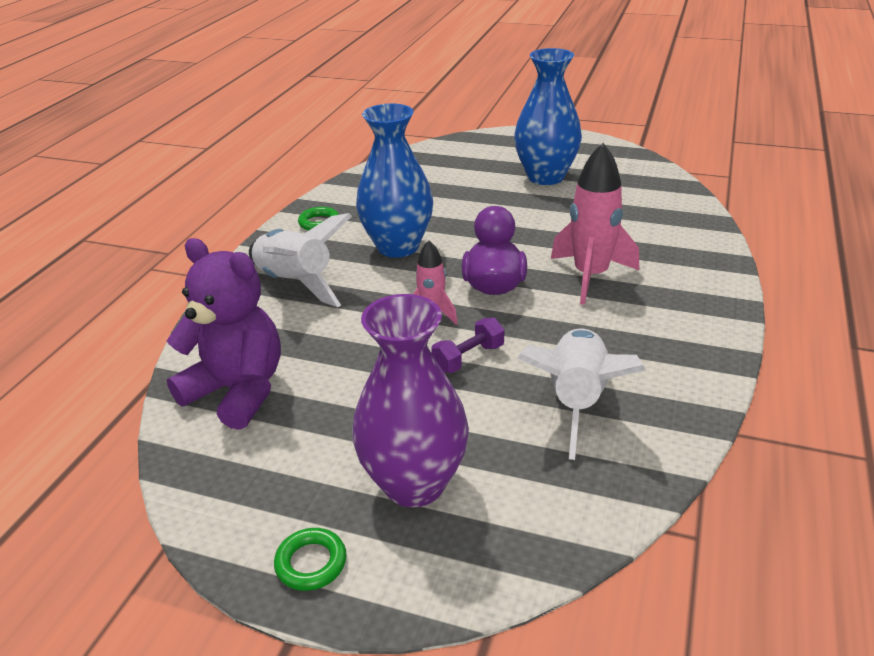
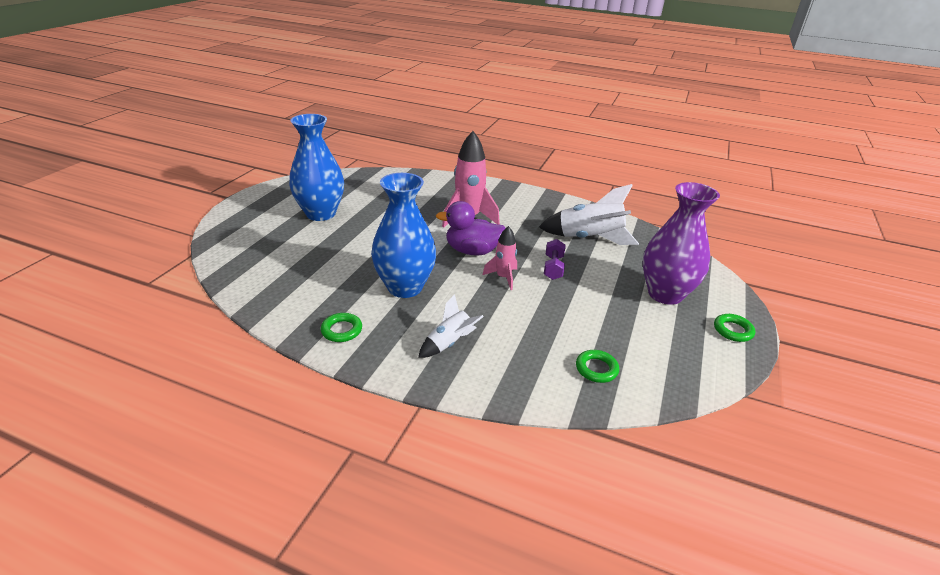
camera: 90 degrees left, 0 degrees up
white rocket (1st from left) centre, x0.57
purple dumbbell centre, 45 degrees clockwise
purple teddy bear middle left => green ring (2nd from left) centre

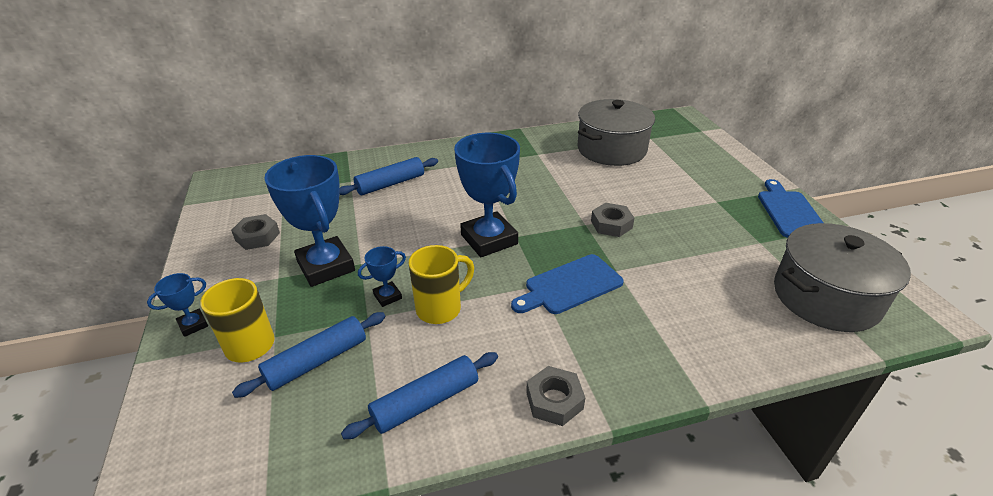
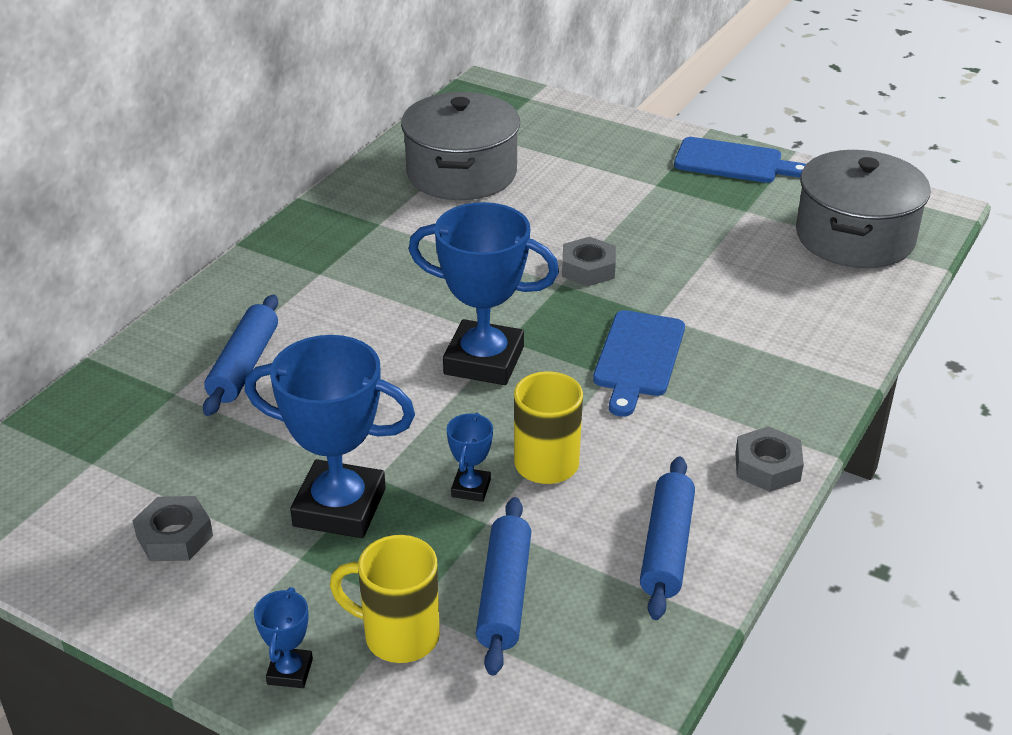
camera: 45 degrees left, 0 degrees up
blue cutting board (2nd from left) middle right => blue cutting board (2nd from left) top right, 150 degrees clockwise

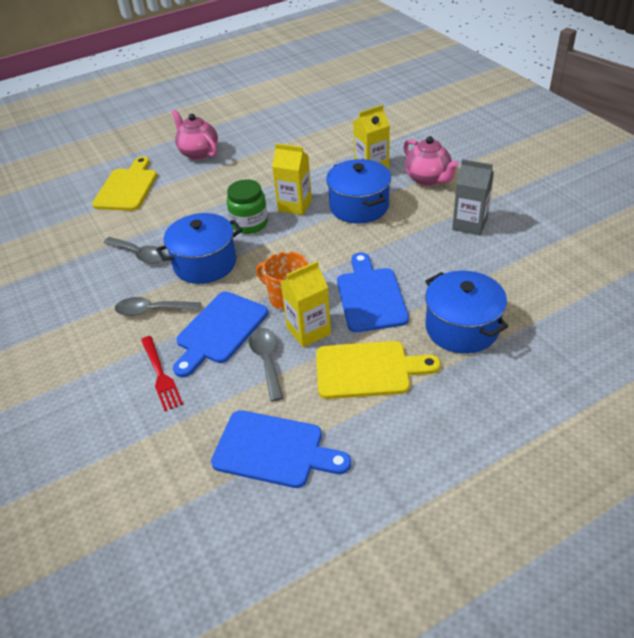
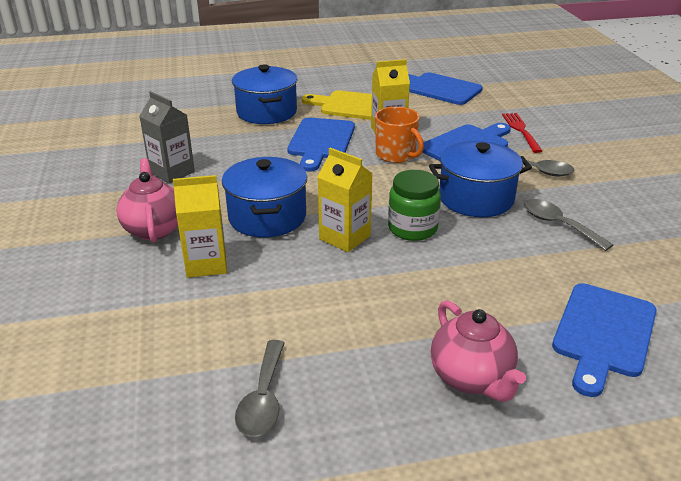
camera: 165 degrees left, 10 degrees down
grey spoon (3rd from left in the first image) centre => grey spoon (1st from left) bottom centre, moved
yellow cutting board (1st from left) top left => blue cutting board (4th from left) bottom right

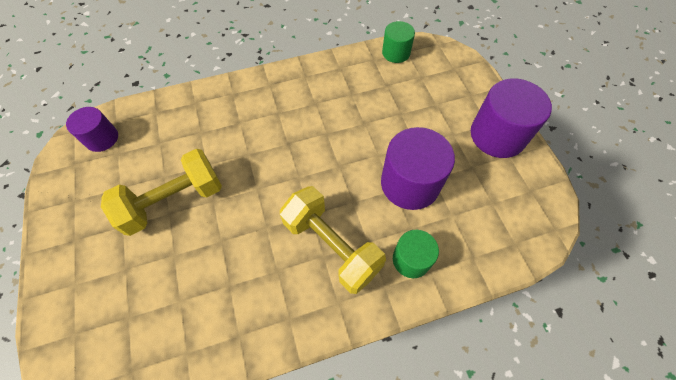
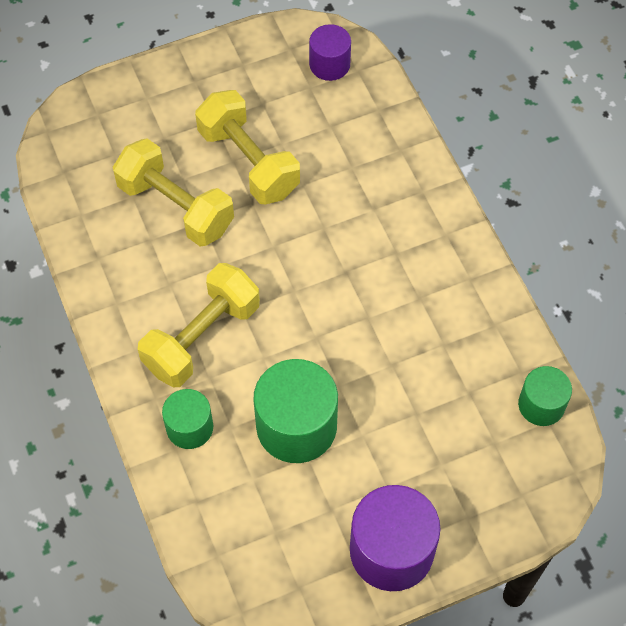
camera: 85 degrees right, 0 degrees up
nothing => yellow dumbbell (1st from left) top left
purple cylinder (2nd from left) centre => green cylinder (2nd from left) centre

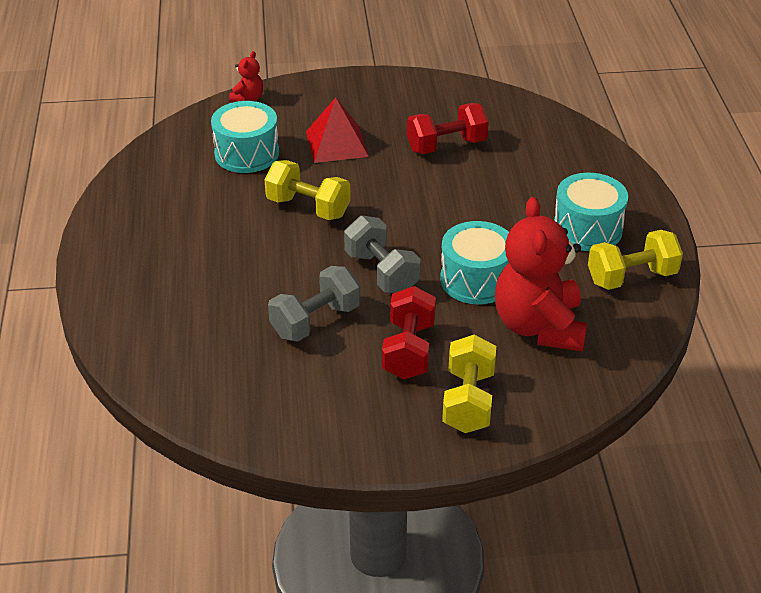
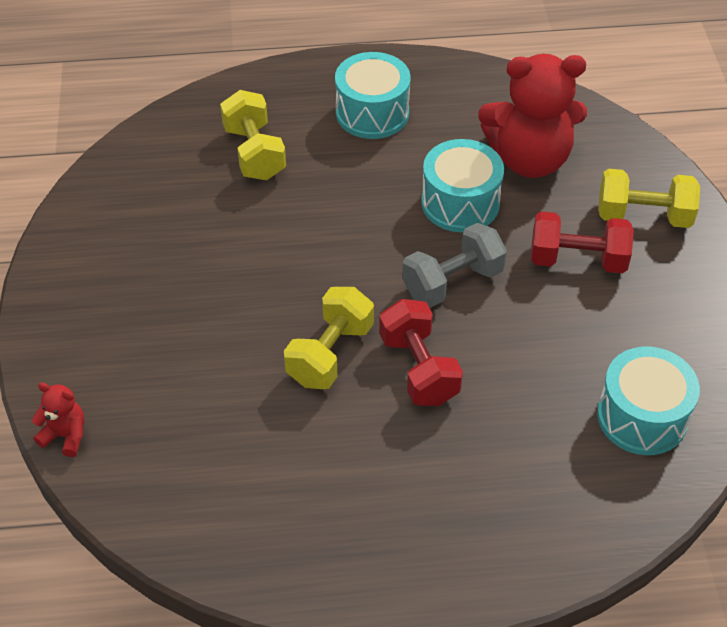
camera: 90 degrees left, 10 degrees up
yellow dumbbell (3rd from left in the first image) middle right => yellow dumbbell (1st from left) top centre, moved
red dumbbell (2nd from left in the first image) top centre => red dumbbell (1st from left) centre, moved
turquoise drum (1st from left in the first image) top left => turquoise drum (3rd from left) middle right, moved
grey dumbbell (1st from left) centre => nothing
red pyramid top centre => nothing

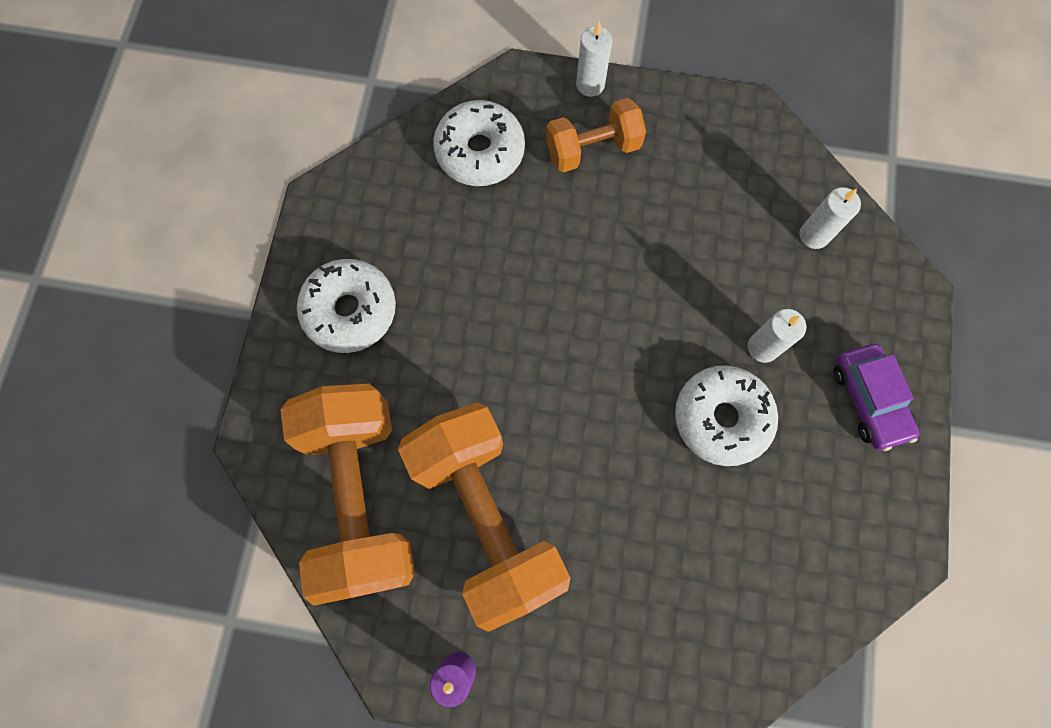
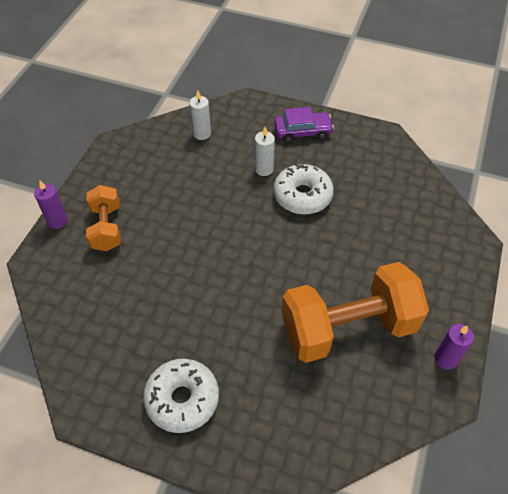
camera: 80 degrees left, 20 degrees down
white candle (1st from left) top centre => purple candle (1st from left) middle left
orange dumbbell (1st from left) bottom left => nothing
white donut (2nd from left) top centre => nothing

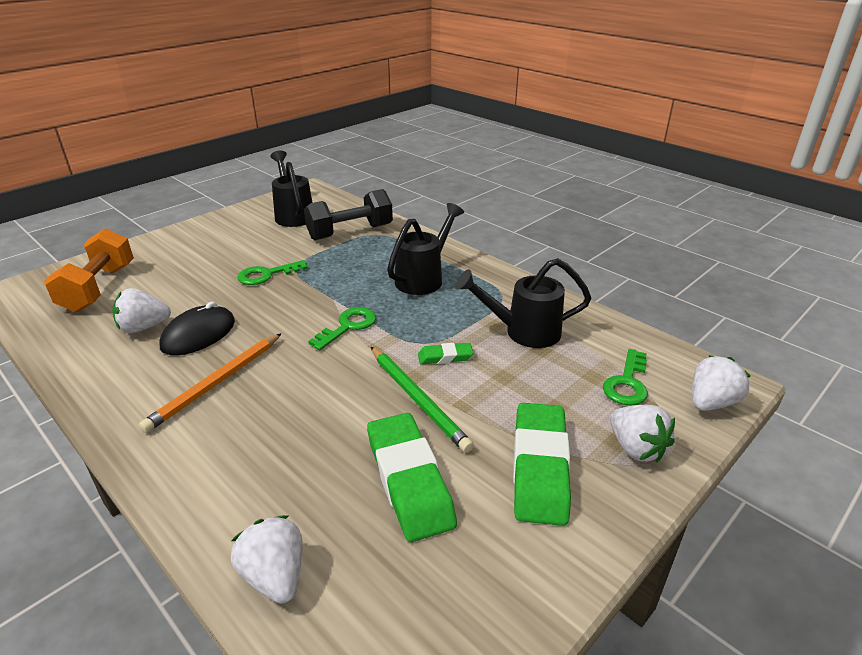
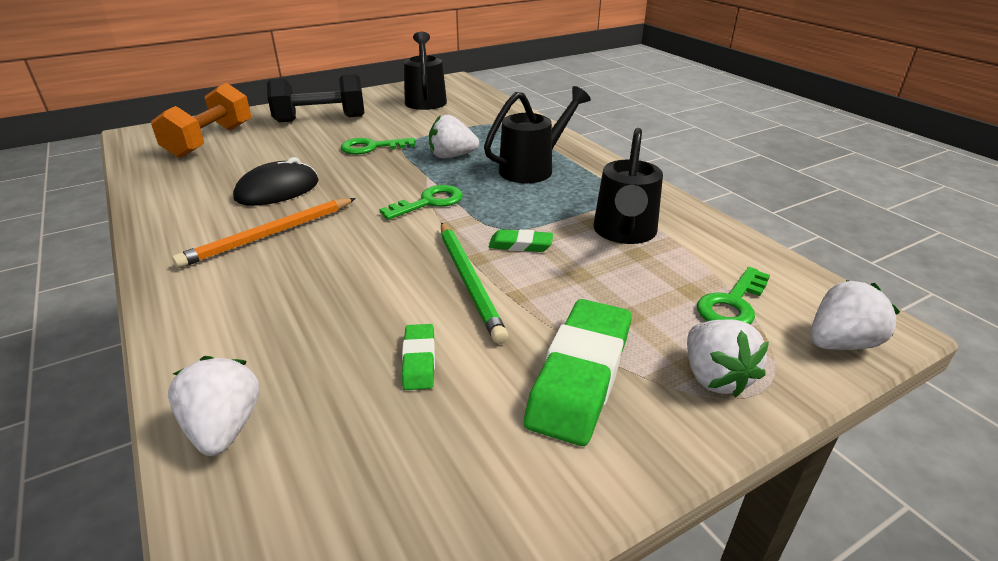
camera: 15 degrees right, 0 degrees up
black dumbbell top centre => black dumbbell top left, moved
green eraser (1st from left) bottom centre => green eraser (1st from left) centre, x0.48
white strawberry (1st from left in the first image) middle left => white strawberry (2nd from left) top centre, moved
black watering can (3rd from left) centre => black watering can (3rd from left) top centre, 90 degrees counterclockwise

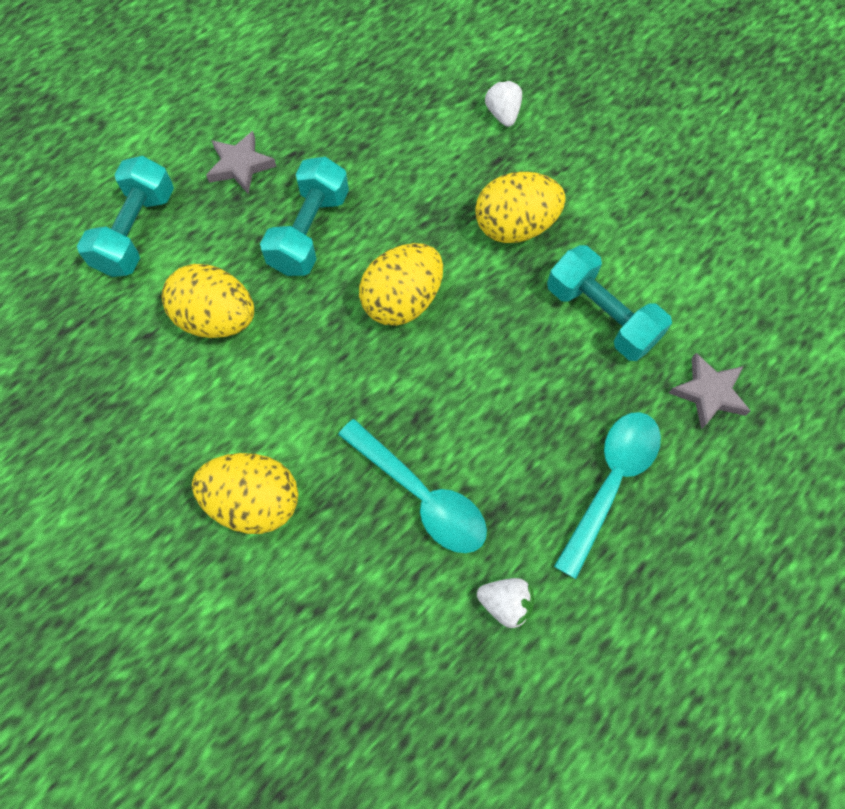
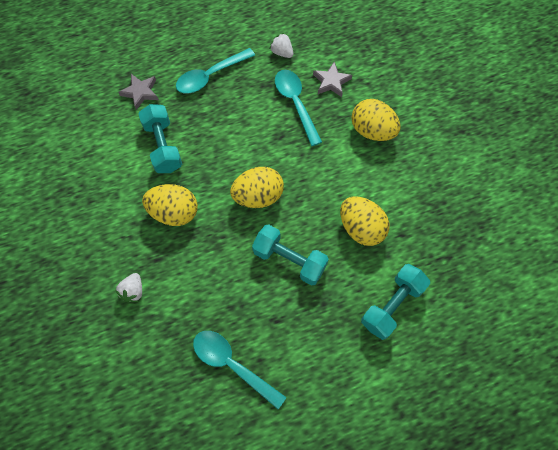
camera: 155 degrees left, 0 degrees up
nothing => turquoise spoon (2nd from left) bottom centre
turquoise dumbbell (2nd from left) top centre => turquoise dumbbell (2nd from left) centre, 75 degrees clockwise
grey star (1st from left in the first image) top left => grey star (2nd from left) top centre, moved

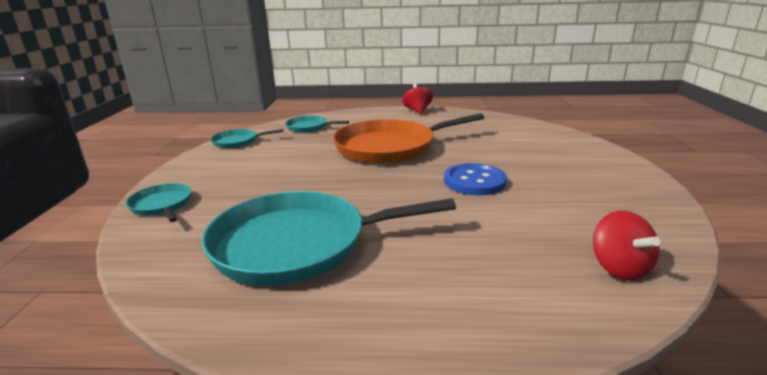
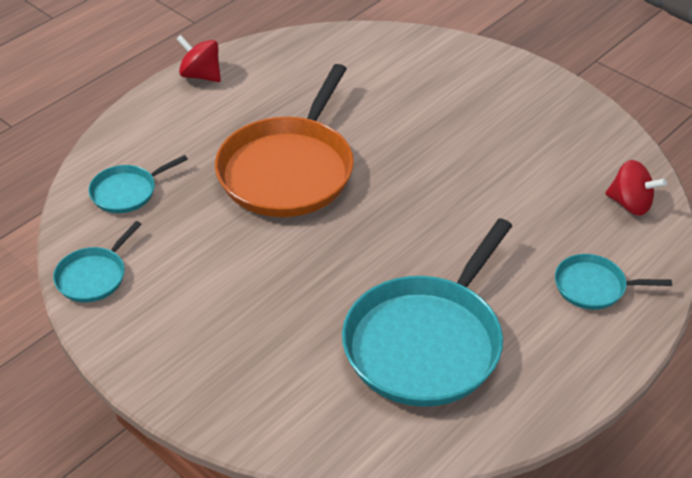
camera: 50 degrees left, 20 degrees up
turquoise pan (1st from left in the first image) middle left => turquoise pan (4th from left) middle right, moved
blue button centre => nothing

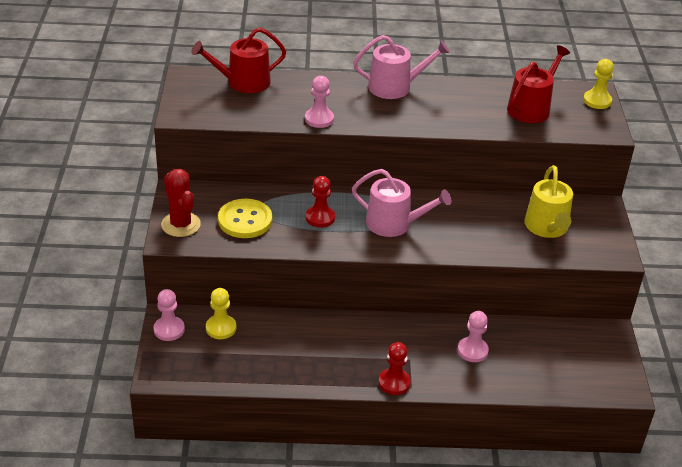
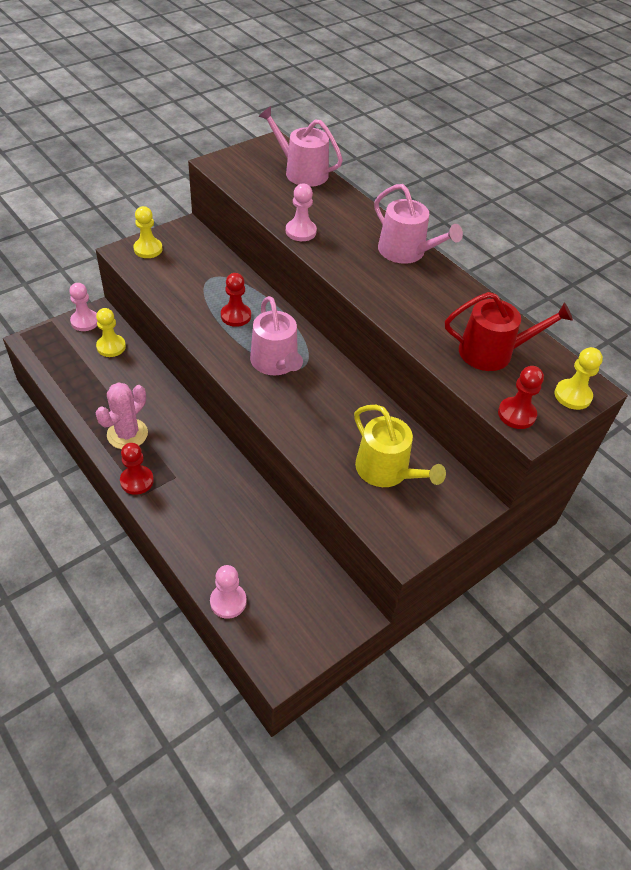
camera: 50 degrees right, 10 degrees up
nothing => pink cactus middle left
red cactus middle left => yellow pawn (2nd from left) top left
pink pawn (3rd from left in the first image) bottom right => pink pawn (2nd from left) bottom centre, moved
red watering can (1st from left) top centre => pink watering can (2nd from left) top centre
yellow watering can middle right => yellow watering can centre, 90 degrees counterclockwise
nothing => red pawn (3rd from left) middle right
yellow button centre => nothing

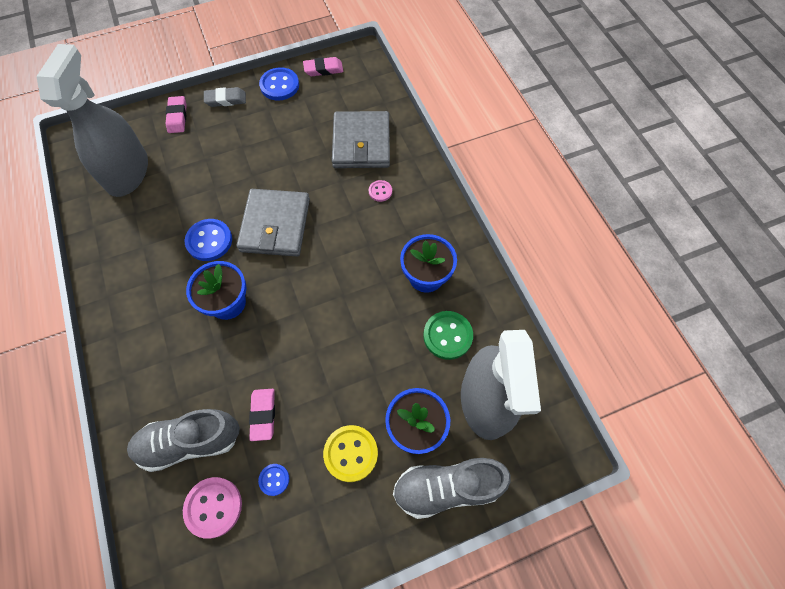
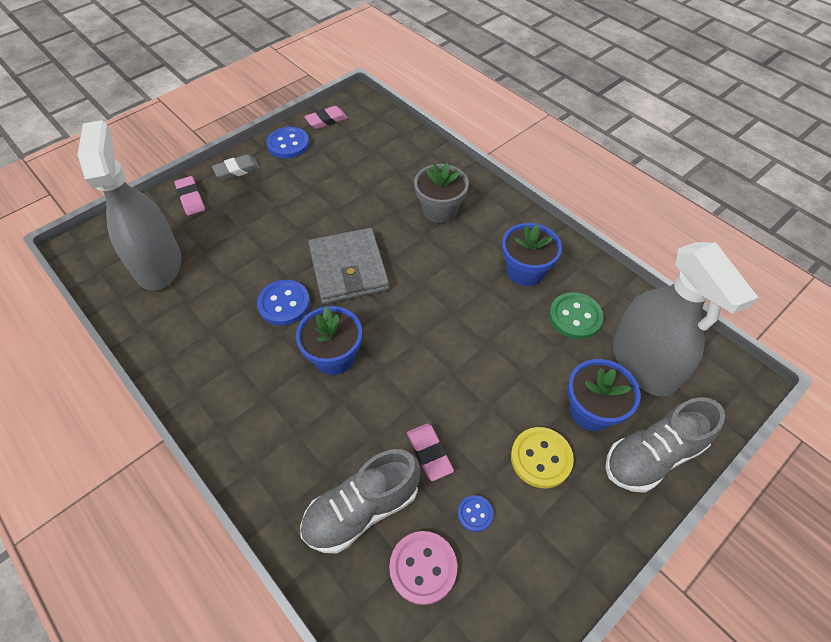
camera: 20 degrees left, 10 degrees down
pink button (2nd from left) top centre => grey flower pot top centre
grey wallet (2nd from left) top centre => nothing

